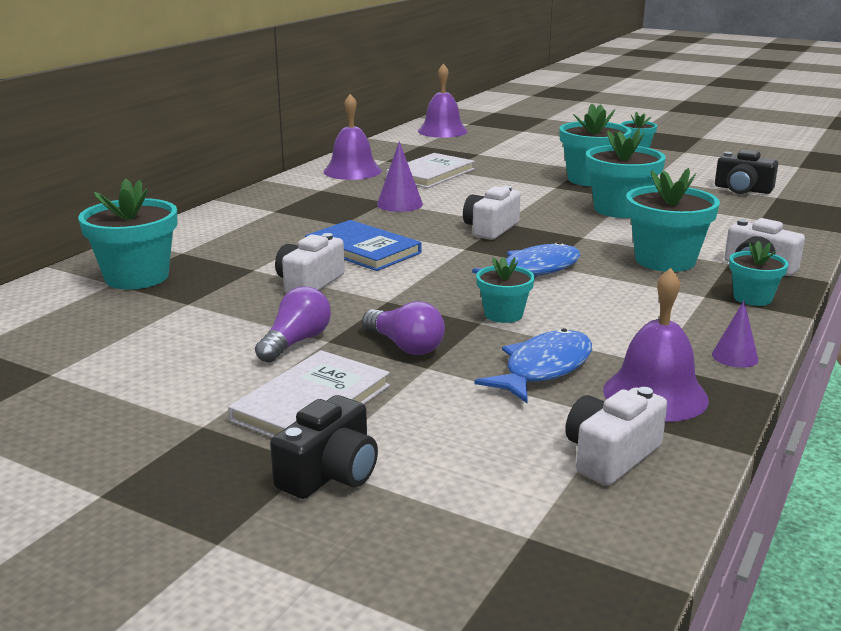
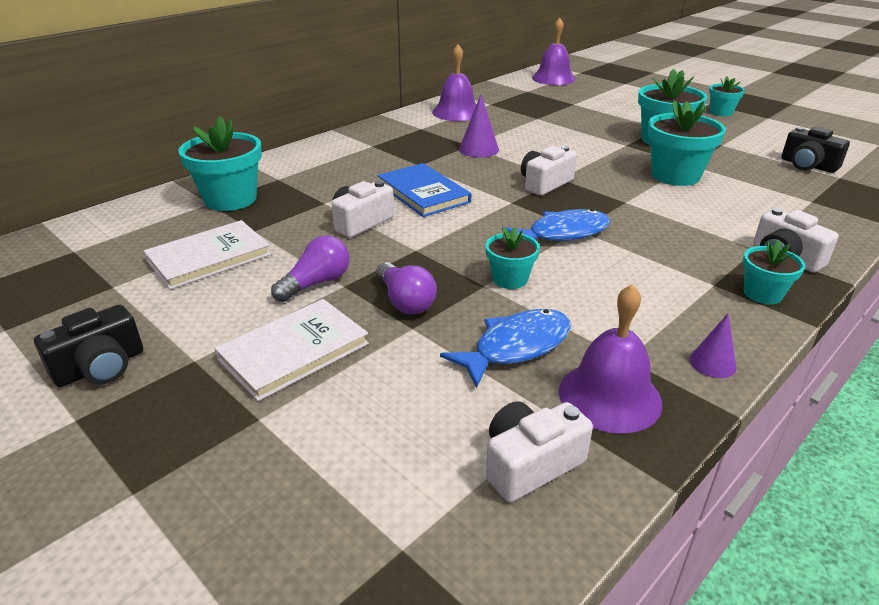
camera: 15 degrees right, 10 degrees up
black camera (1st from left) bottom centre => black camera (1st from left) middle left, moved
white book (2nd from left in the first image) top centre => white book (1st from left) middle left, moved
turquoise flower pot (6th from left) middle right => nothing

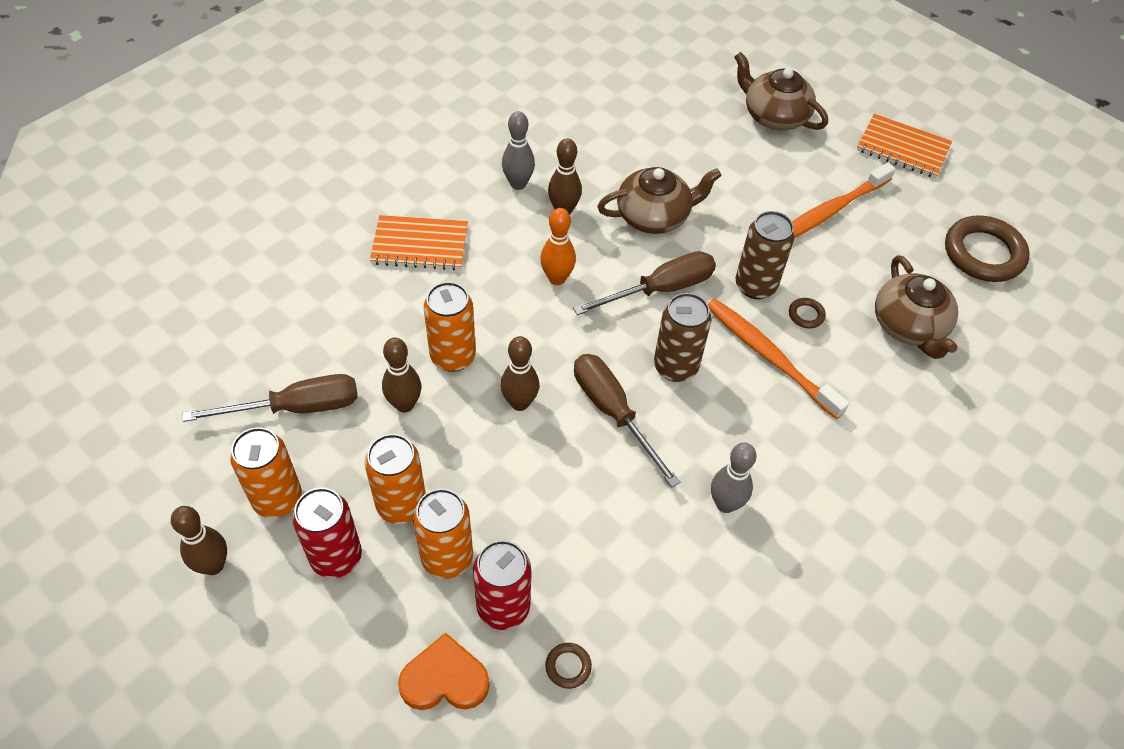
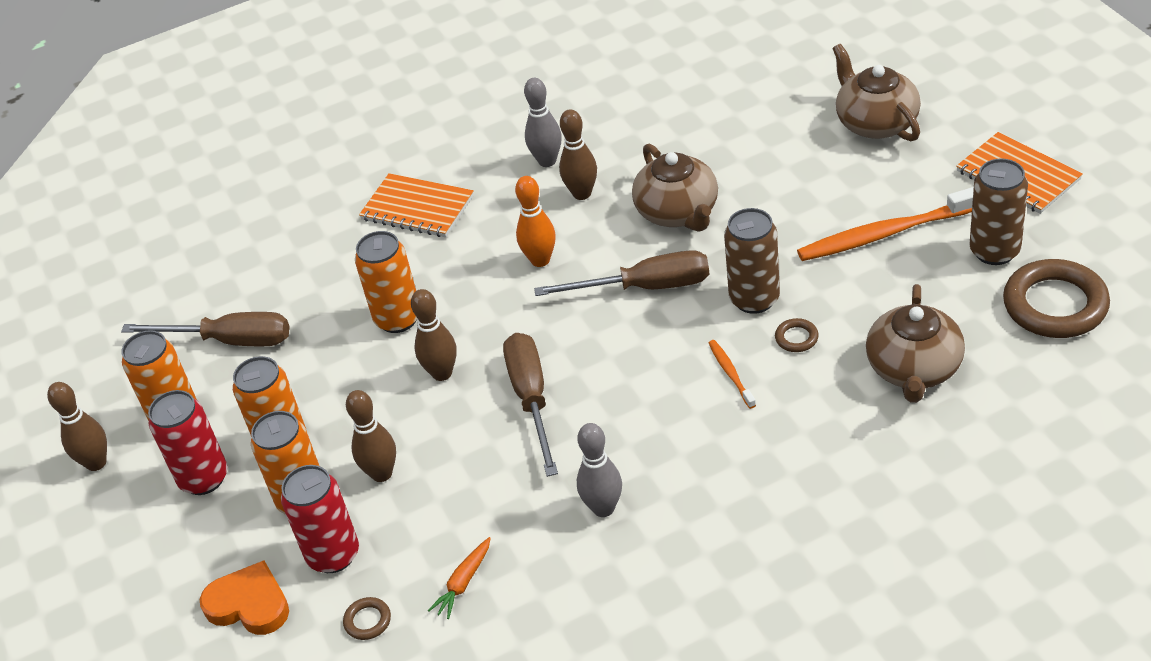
camera: 30 degrees right, 10 degrees down
brown bowling pin (2nd from left) centre => brown bowling pin (2nd from left) middle left, moved
nothing => orange carrot bottom centre
brown teapot (1st from left) top centre, 60 degrees clockwise
orange toothbrush (1st from left) middle right => orange toothbrush (1st from left) centre, x0.48
brown can (1st from left in the first image) centre => brown can (2nd from left) top right, moved

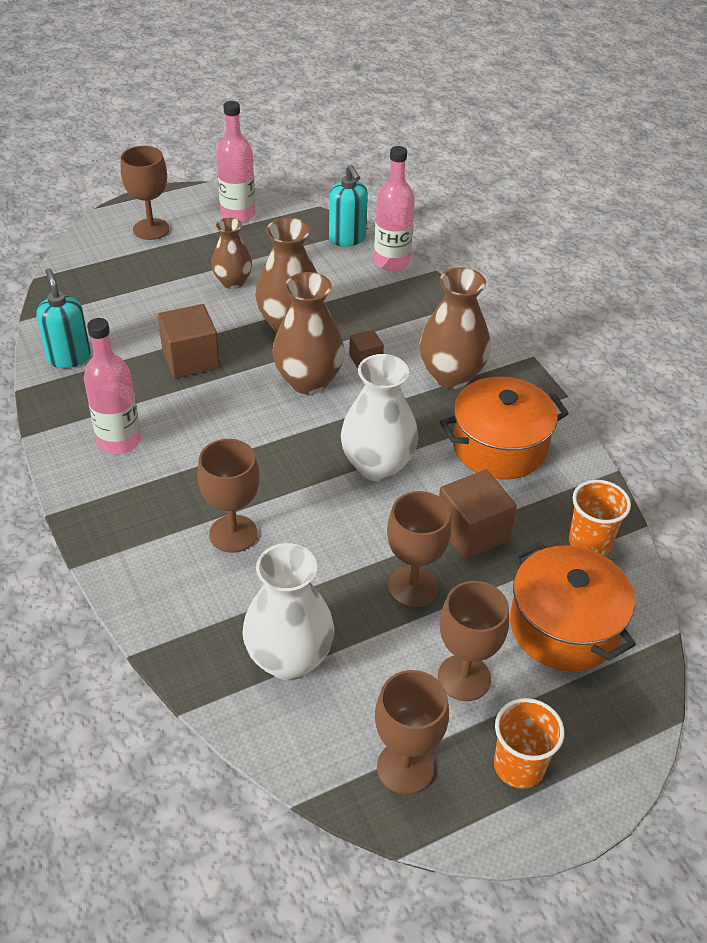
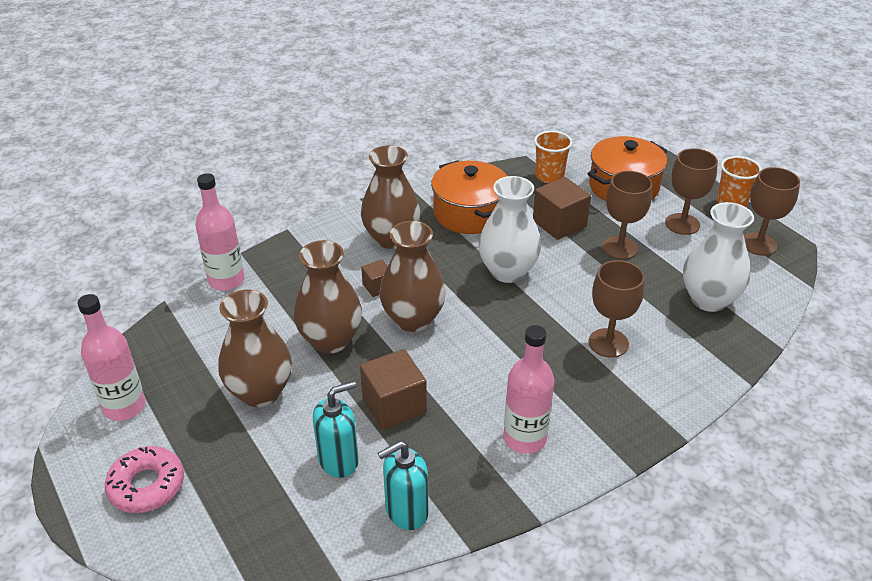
camera: 95 degrees left, 5 degrees down
brown goblet (1st from left) top left => pink donut bottom left
brown vase (1st from left) top left => brown vase (1st from left) middle left, x1.59
turquoise soap dispenser (2nd from left in the first image) top centre => turquoise soap dispenser (1st from left) bottom centre, moved

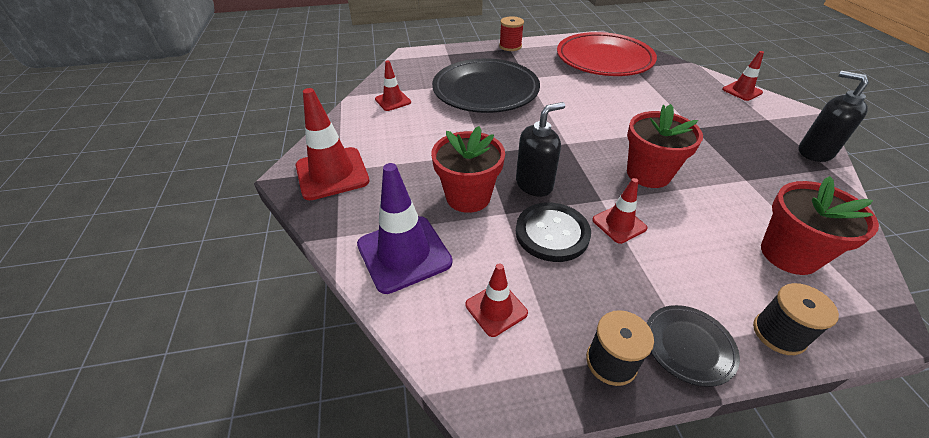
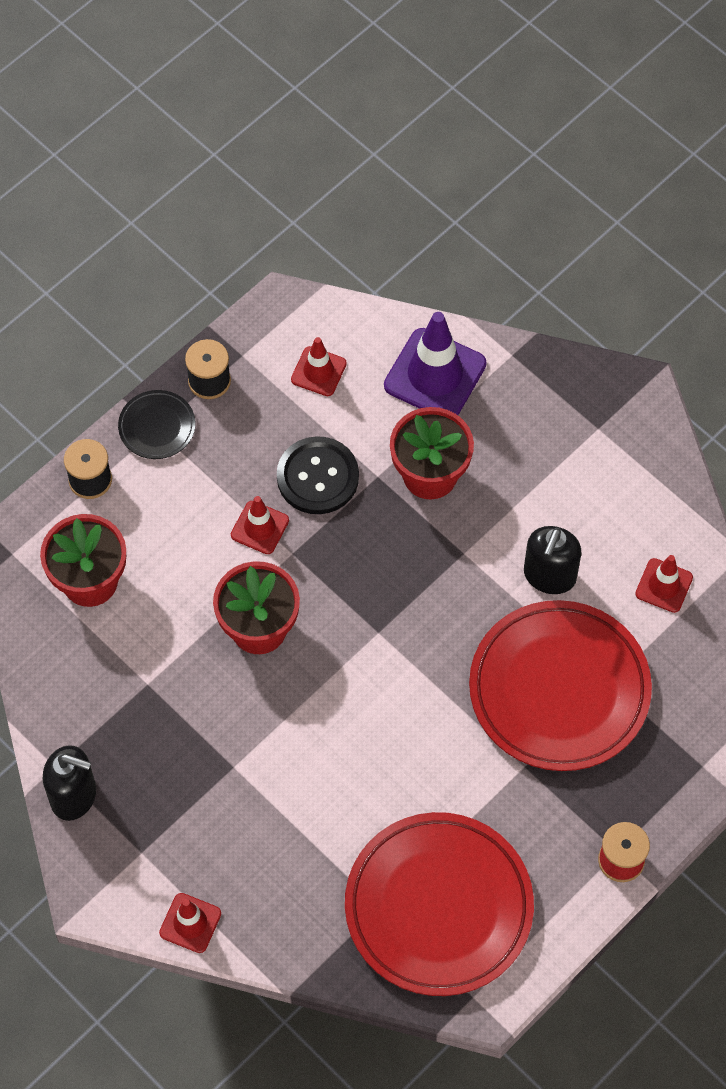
camera: 145 degrees right, 20 degrees up
black plate (1st from left) top centre => red plate (2nd from left) middle right
black soap dispenser (1st from left in the first image) centre => black soap dispenser (2nd from left) middle right, moved
red traffic cone (1st from left) top centre => nothing

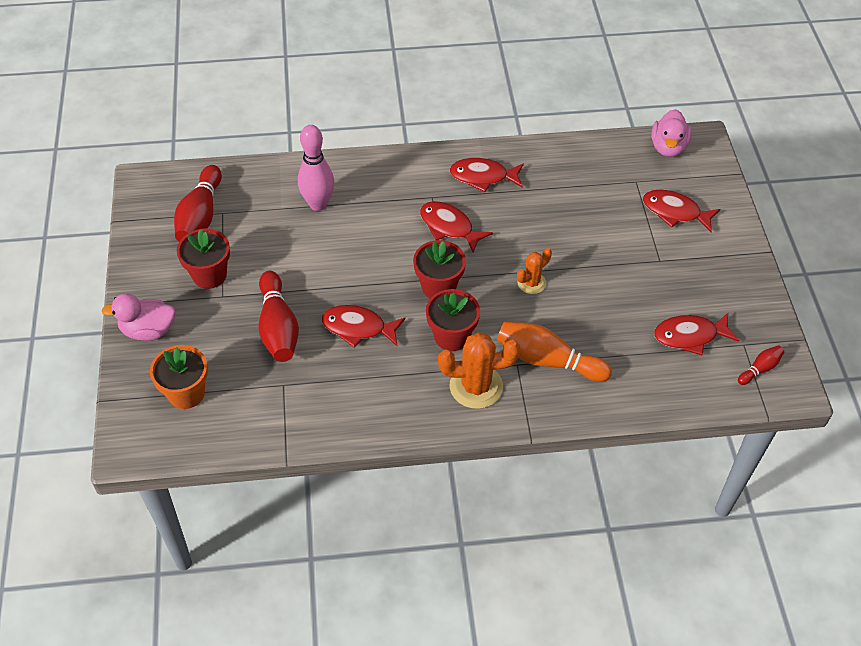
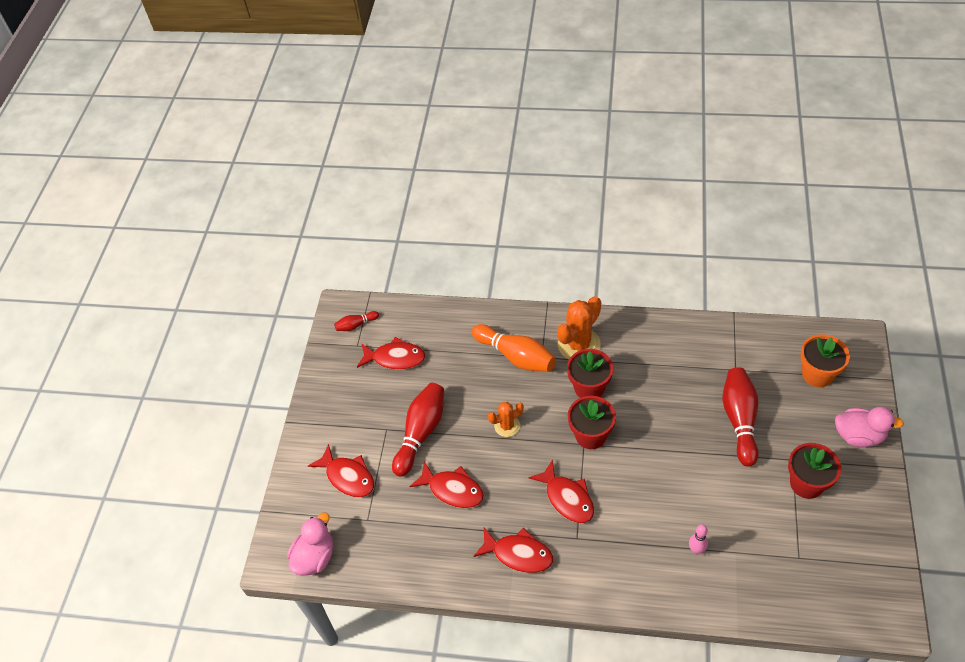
camera: 160 degrees left, 0 degrees up
red bowling pin (1st from left in the first image) top left => red bowling pin (2nd from left) centre, moved
red fish (1st from left in the first image) centre => red fish (3rd from left) bottom centre, moved
orange cactus (1st from left in the first image) centre => orange cactus (2nd from left) centre, 60 degrees counterclockwise
pink bowling pin top centre => pink bowling pin bottom right, x0.50

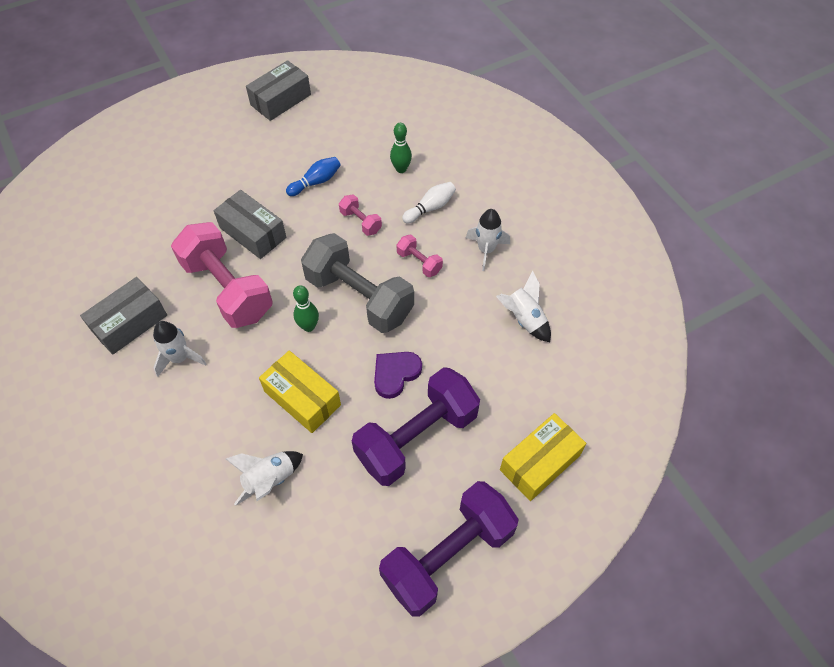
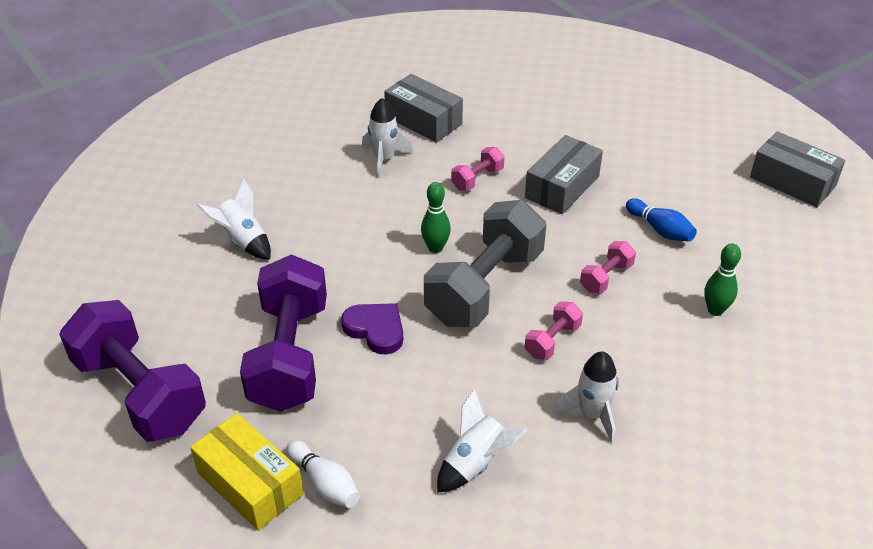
camera: 85 degrees right, 15 degrees down
purple dumbbell (1st from left in the first image) centre => purple dumbbell (2nd from left) middle left, 45 degrees clockwise
white bowling pin top centre => white bowling pin bottom centre, moved
pink dumbbell (1st from left) middle left => pink dumbbell (1st from left) top centre, x0.44
yellow box (1st from left) centre => nothing

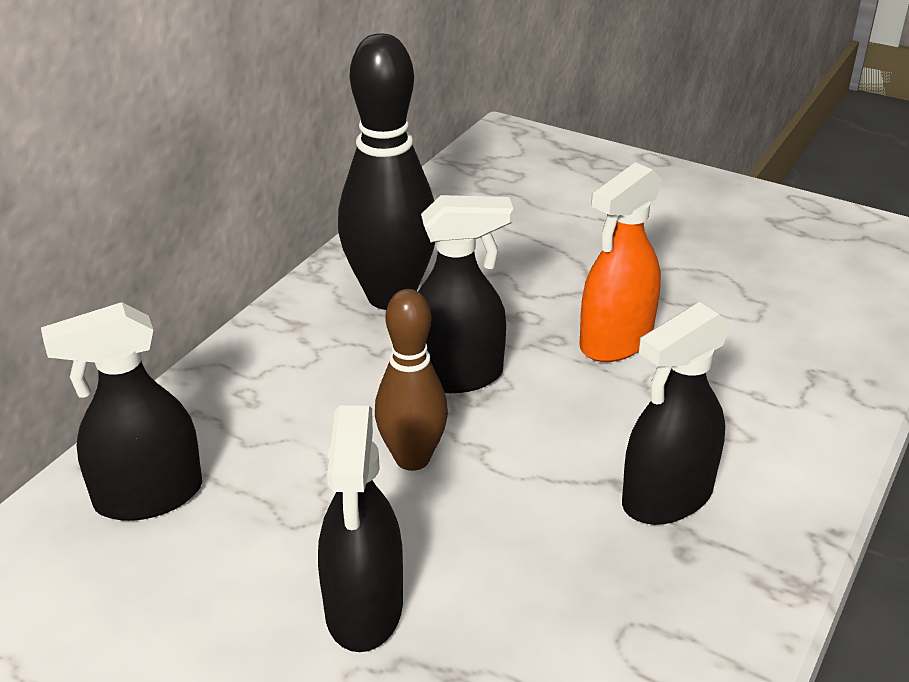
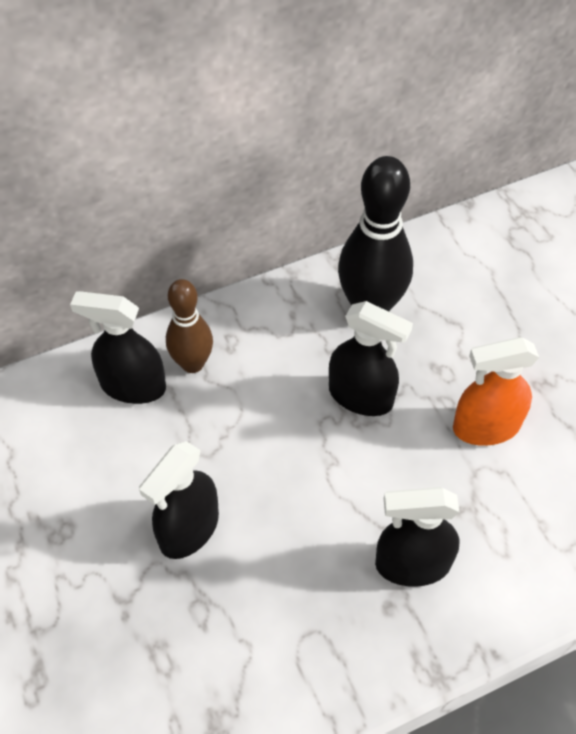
camera: 35 degrees right, 20 degrees up
brown bowling pin centre => brown bowling pin middle left, moved

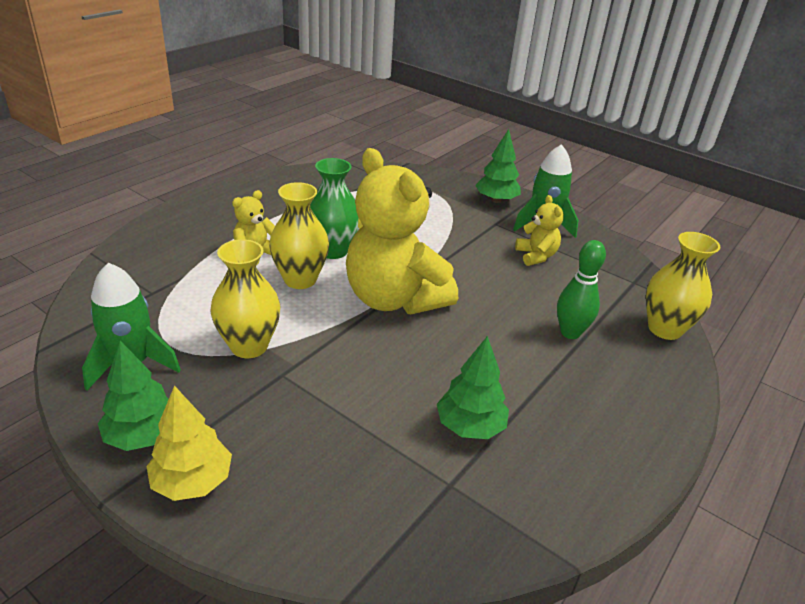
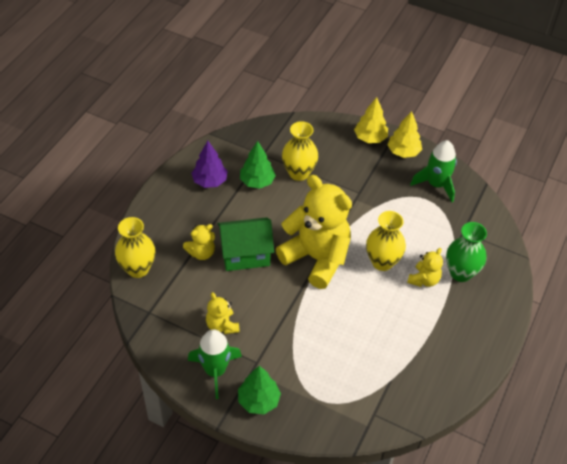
camera: 170 degrees right, 15 degrees up
green bowling pin middle right => yellow teddy bear (1st from left) centre
nothing => purple tree centre
nothing => green house centre
yellow vase (1st from left in the first image) middle left => yellow vase (2nd from left) top centre, moved
green tree (1st from left) middle left => yellow tree (2nd from left) top right
green vase centre => green vase middle right, moved

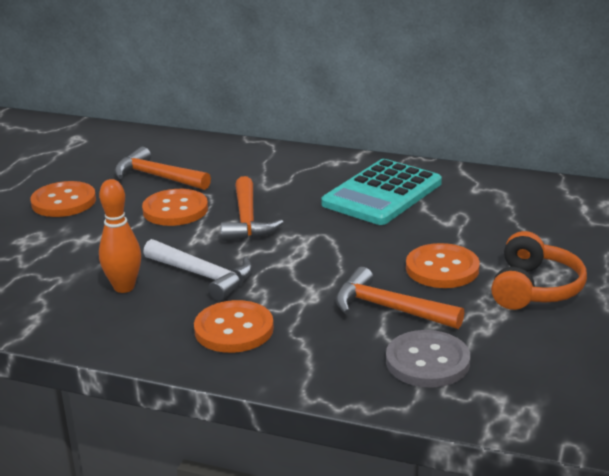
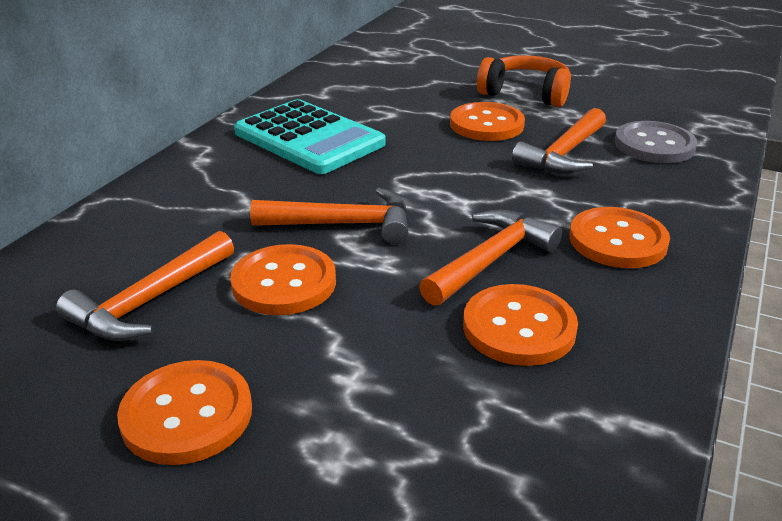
camera: 85 degrees left, 5 degrees up
white hammer middle left => orange hammer (3rd from left) centre
orange bowling pin middle left => orange button (4th from left) centre

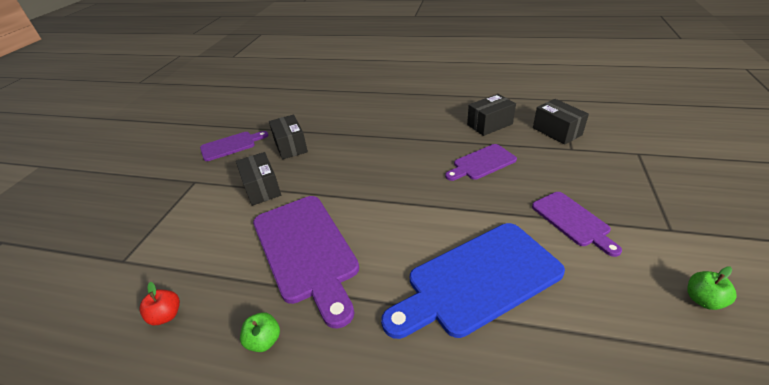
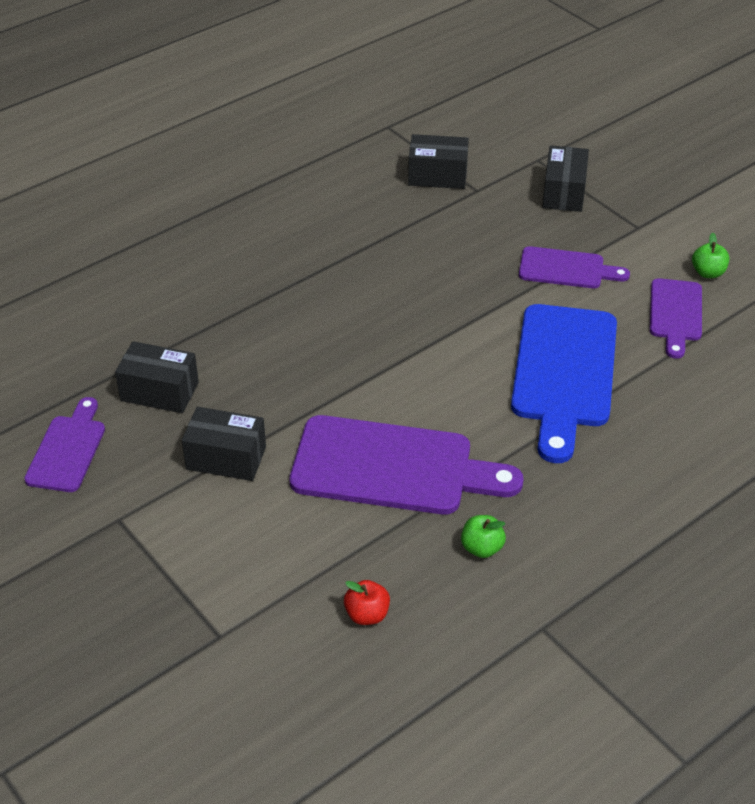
camera: 55 degrees left, 5 degrees up
black box (3rd from left in the first image) top centre => black box (4th from left) top right, moved
purple cutting board (3rd from left in the first image) centre => purple cutting board (4th from left) middle right, moved

